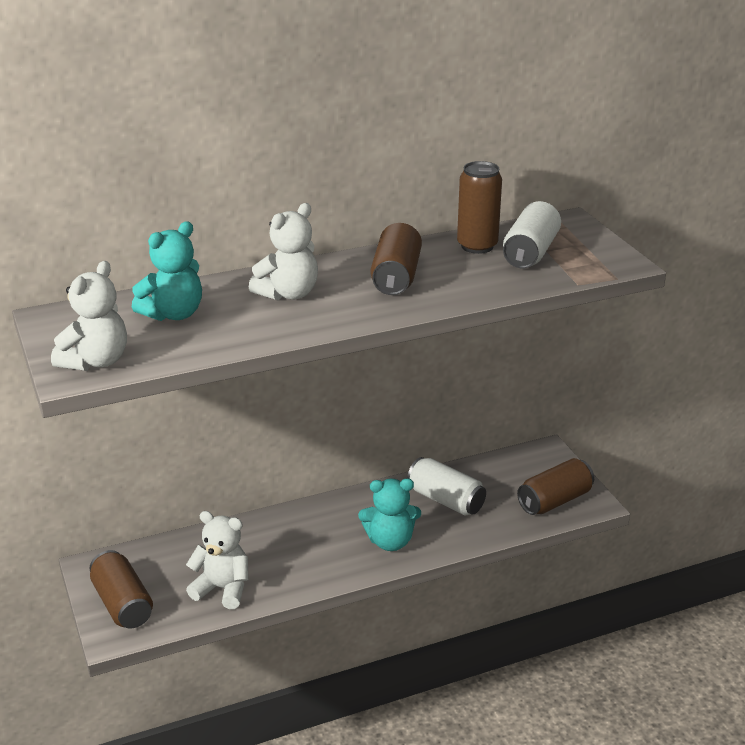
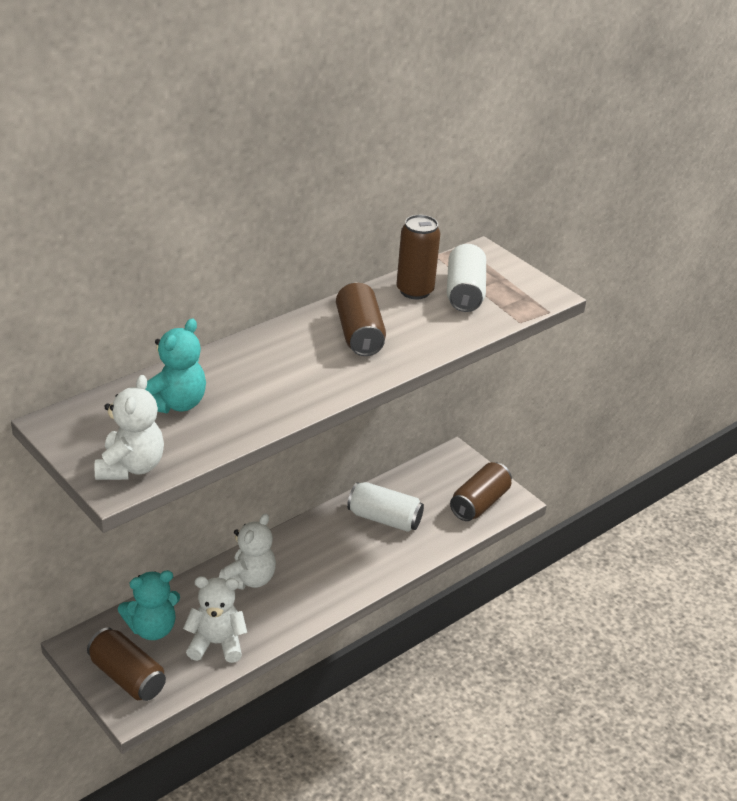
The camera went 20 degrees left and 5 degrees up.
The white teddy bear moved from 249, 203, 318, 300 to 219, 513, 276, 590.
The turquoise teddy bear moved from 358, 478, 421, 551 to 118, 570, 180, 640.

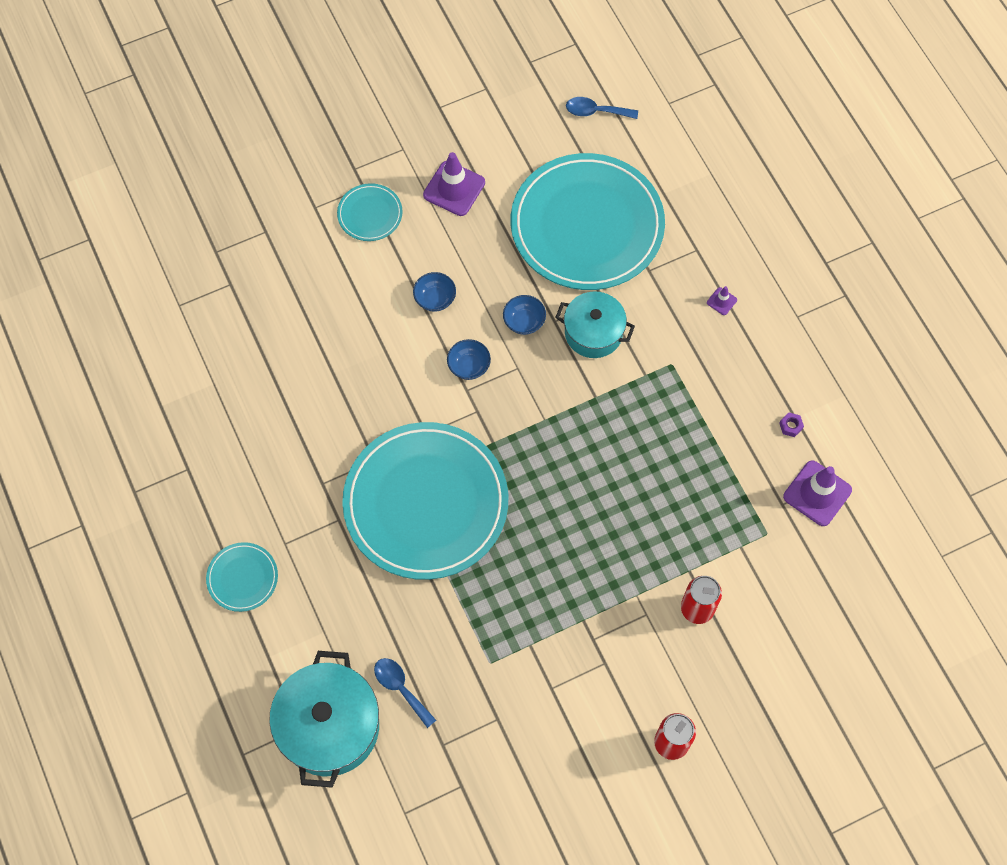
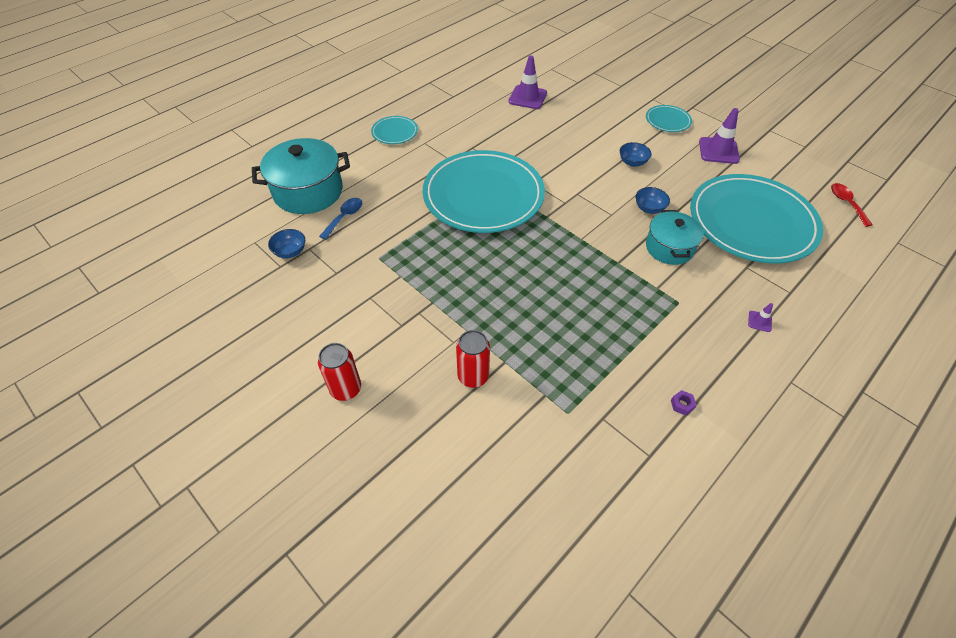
The camera went 70 degrees right and 15 degrees down.
The blue bowl moved from 447, 339, 491, 380 to 268, 229, 305, 259.
The purple traffic cone moved from 783, 460, 852, 526 to 508, 56, 547, 109.
The blue spoon at 566, 97, 638, 119 became the red spoon at 831, 183, 873, 227.

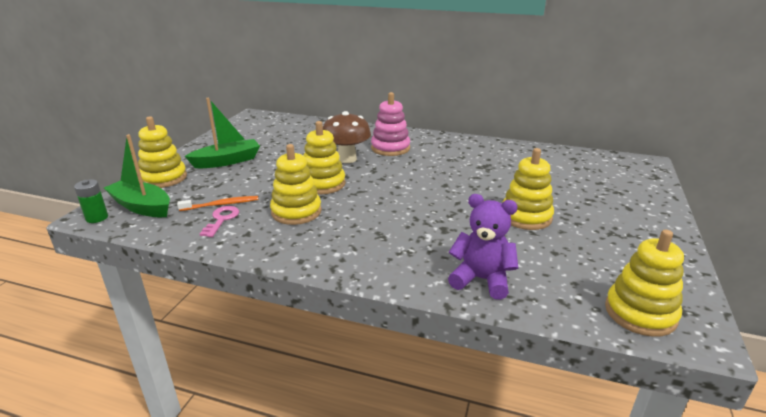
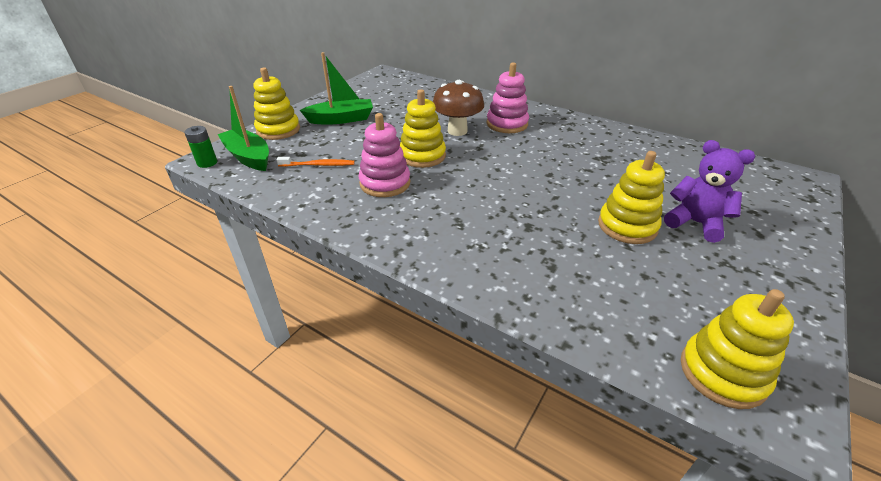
The camera went 15 degrees right and 10 degrees up.
The pink key at 200, 206, 239, 237 disappeared.
The purple teddy bear moved from 448, 194, 519, 300 to 664, 140, 755, 243.
The yellow stacking toy at 270, 144, 322, 225 became the pink stacking toy at 359, 113, 411, 197.

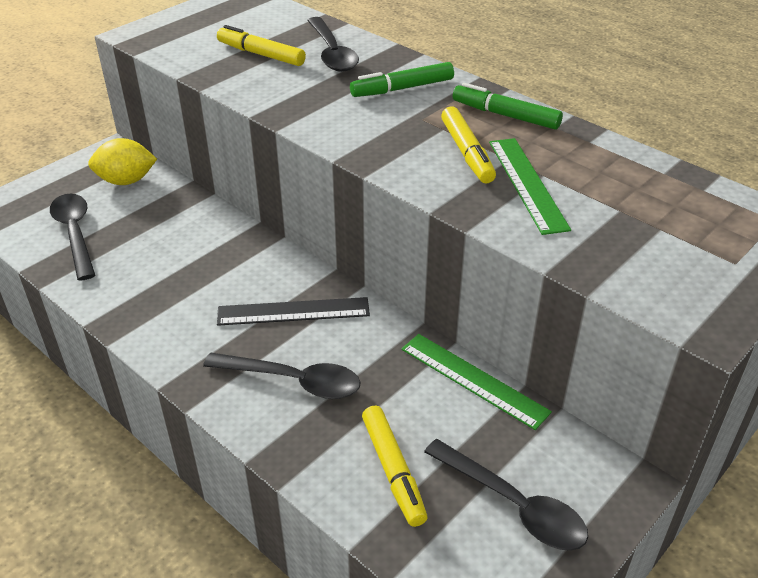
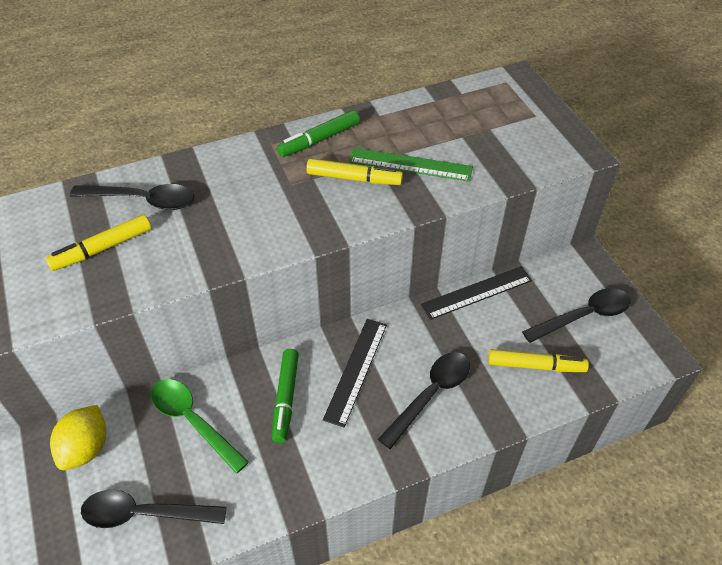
The camera went 65 degrees left and 10 degrees up.
The green spoon at 151, 379, 249, 474 appeared.
The green marker moved from 350, 62, 454, 97 to 272, 349, 299, 443.
The green ruler at 402, 334, 552, 430 became the black ruler at 421, 266, 532, 320.

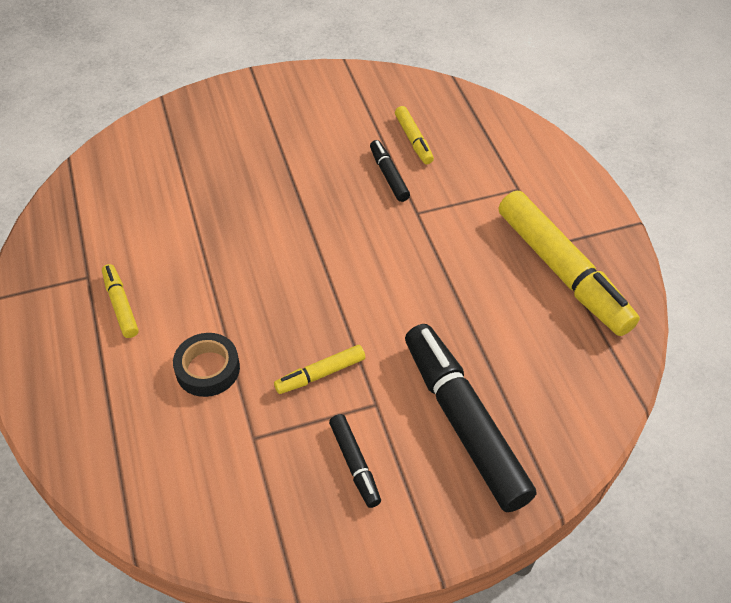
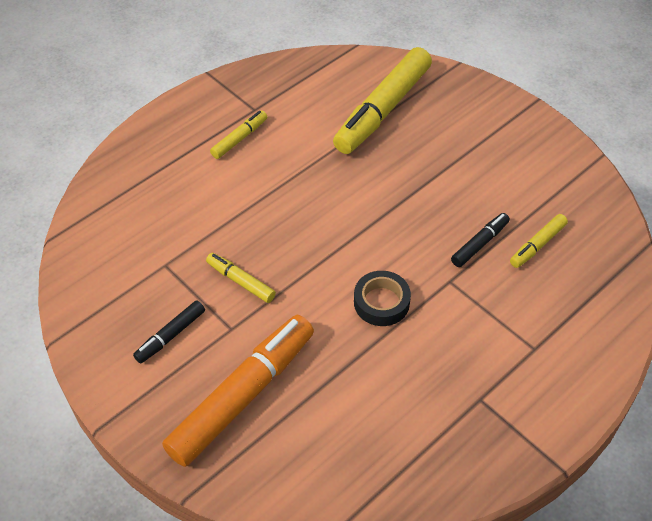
The camera went 65 degrees right and 0 degrees up.
The black tape moved from 173, 333, 240, 397 to 354, 271, 411, 326.
The yellow marker moved from 499, 191, 640, 336 to 333, 47, 432, 154.
The black marker at 405, 324, 536, 512 became the orange marker at 162, 315, 314, 467.

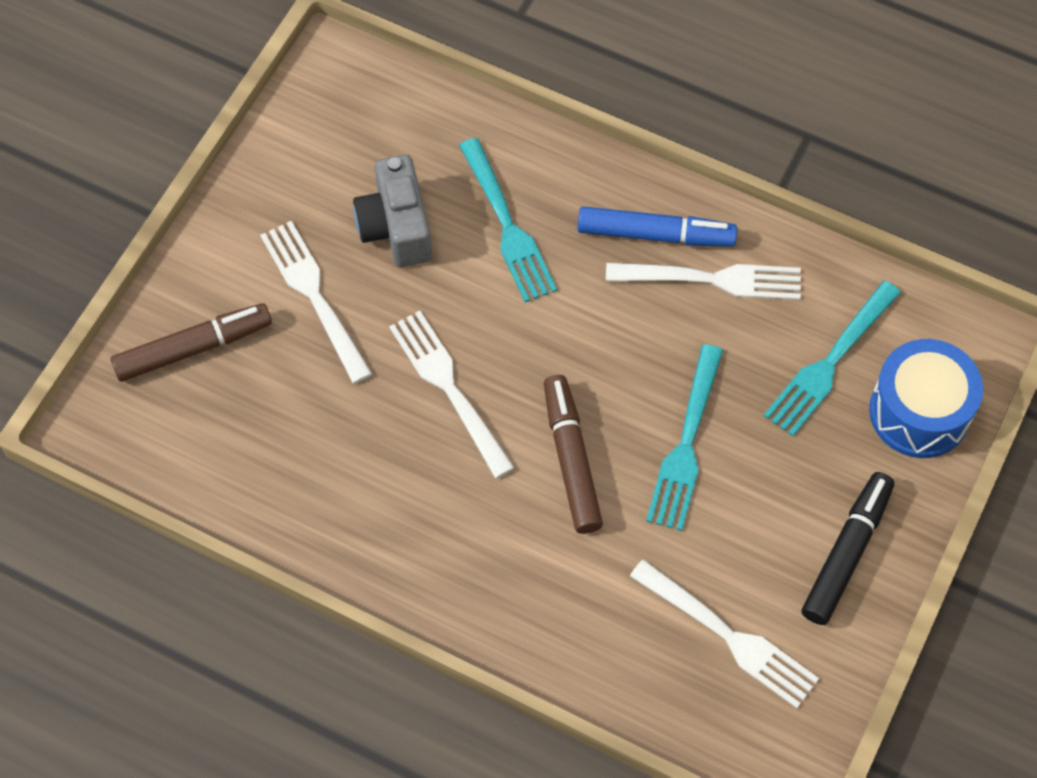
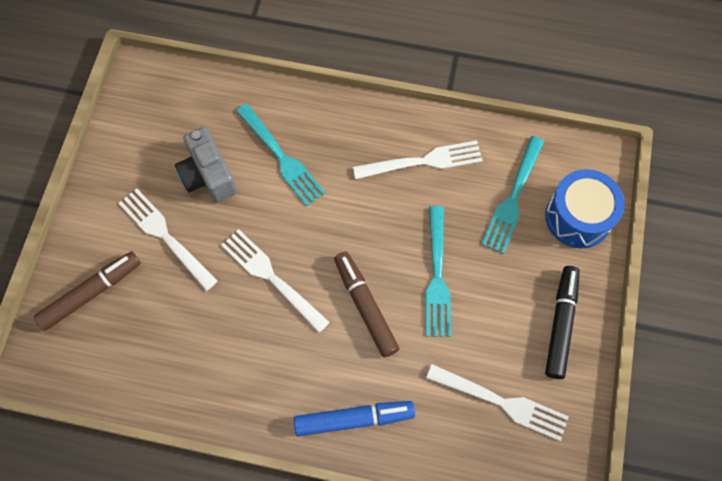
The camera went 15 degrees left and 5 degrees up.
The blue marker moved from 578, 206, 737, 247 to 294, 401, 415, 436.

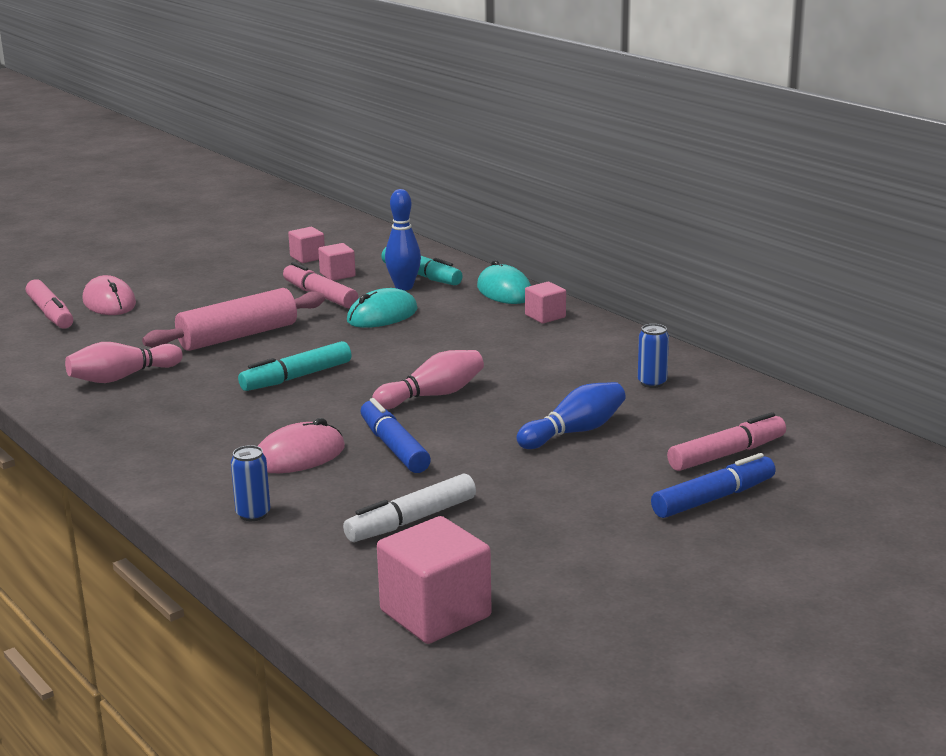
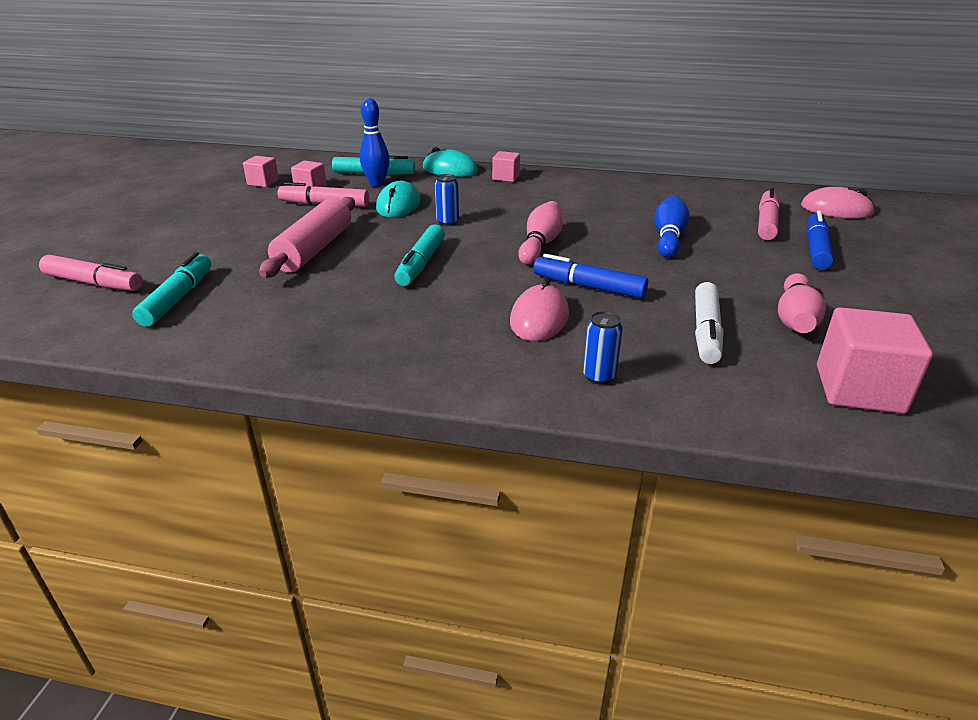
The camera went 40 degrees left and 10 degrees up.
The turquoise marker at 132, 252, 211, 327 appeared.
The pink bowling pin moved from 65, 342, 183, 383 to 778, 273, 826, 333.
The pink mouse moved from 83, 275, 136, 315 to 801, 187, 875, 219.
The blue can moved from 638, 324, 669, 388 to 435, 174, 459, 226.

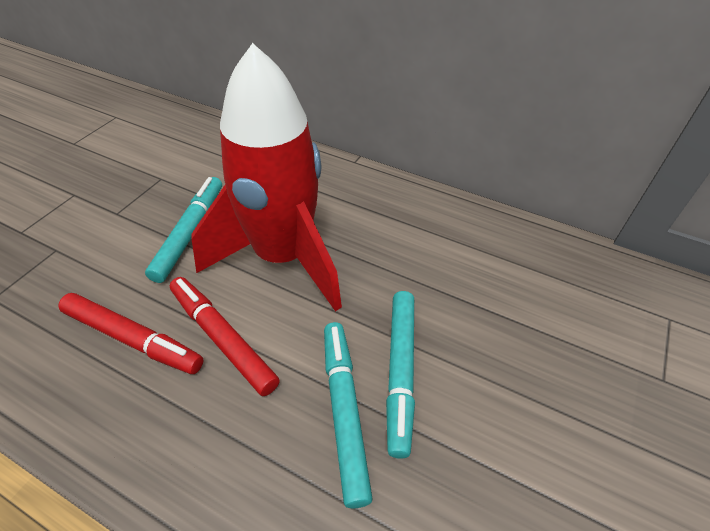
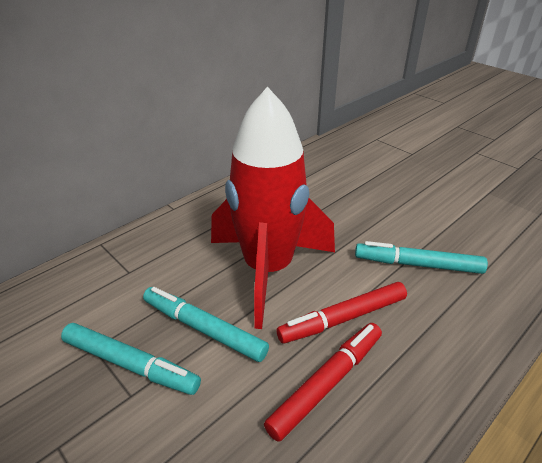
The camera went 70 degrees left and 10 degrees down.
The turquoise marker moved from 386, 291, 415, 459 to 61, 323, 201, 395.

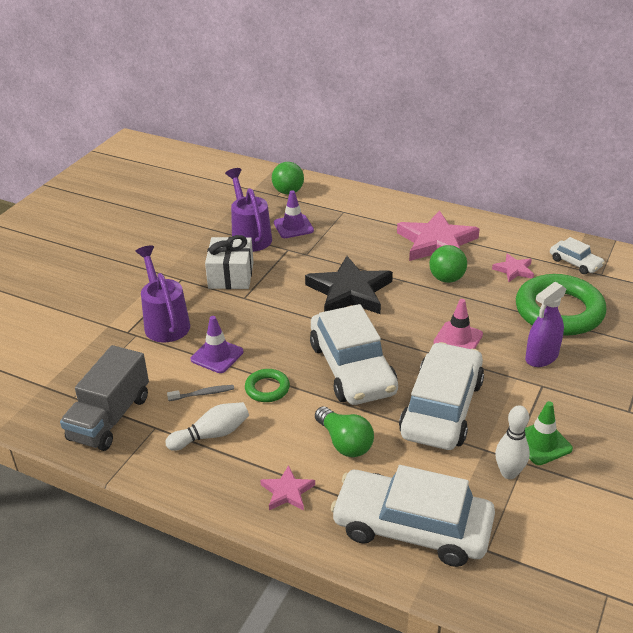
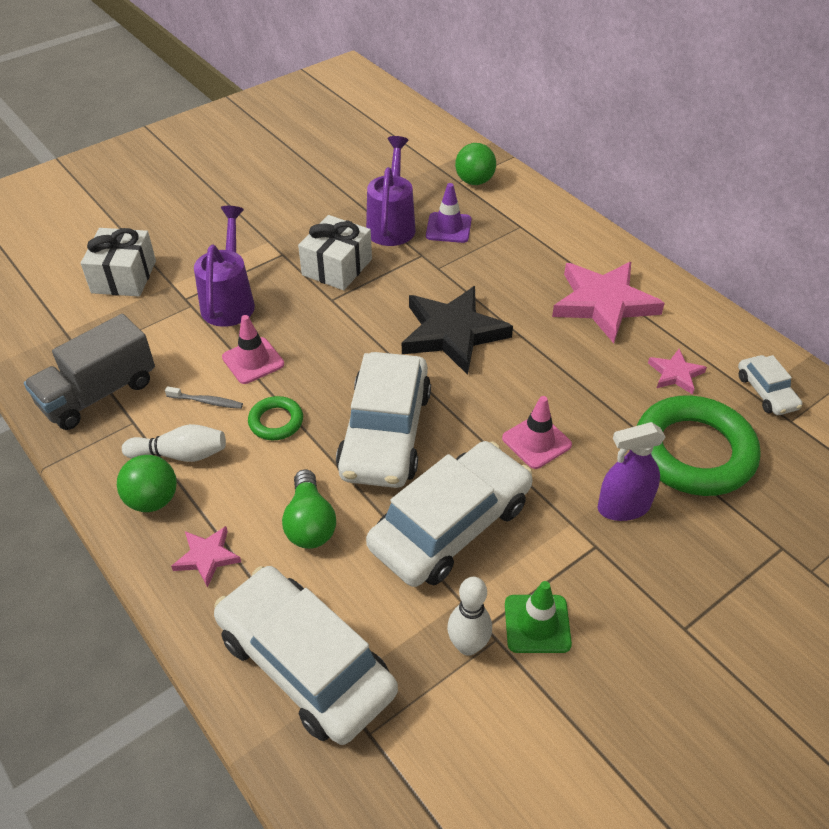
The camera went 25 degrees right and 10 degrees up.
The white gift at 81, 228, 156, 297 appeared.
The green ball moved from 429, 245, 467, 283 to 117, 455, 177, 512.
The purple traffic cone at 191, 316, 243, 373 became the pink traffic cone at 222, 315, 284, 384.

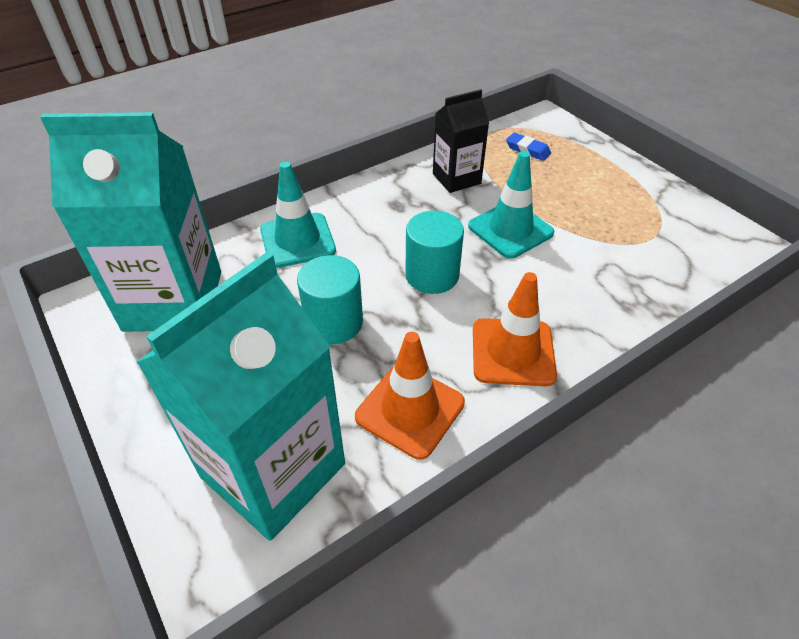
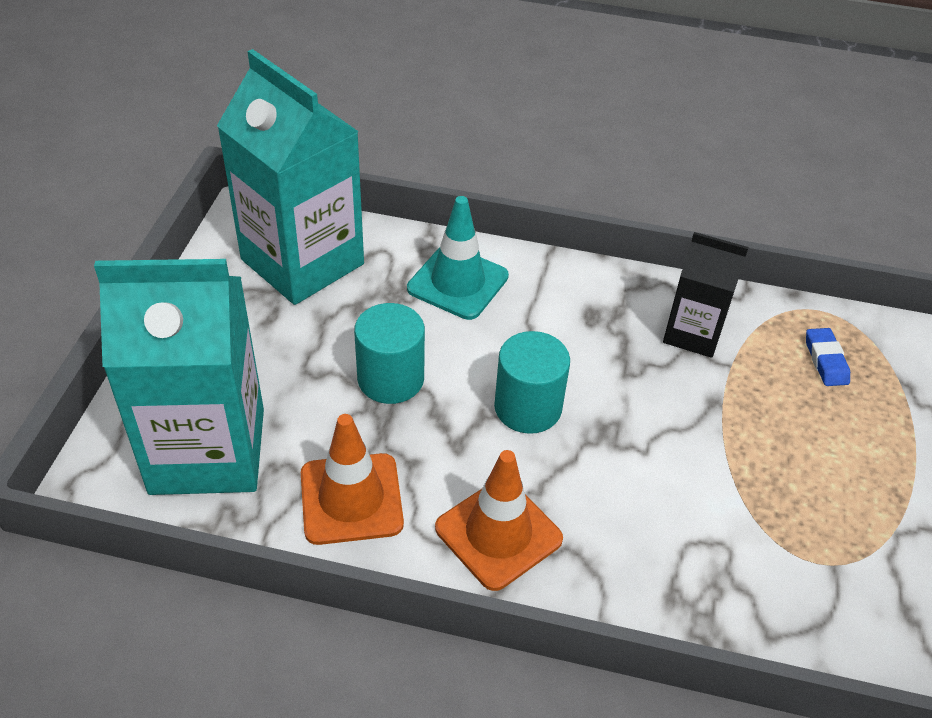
The camera went 45 degrees right and 0 degrees up.
The turquoise traffic cone at 468, 151, 554, 259 disappeared.

